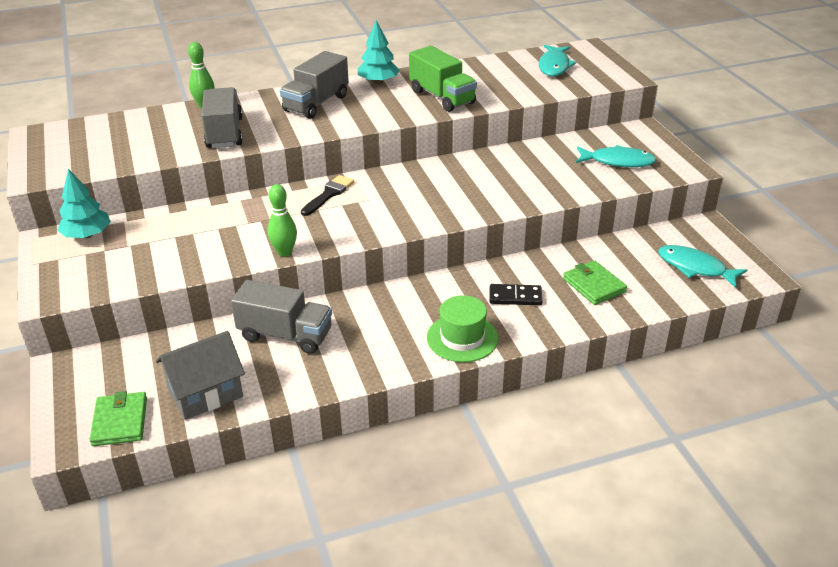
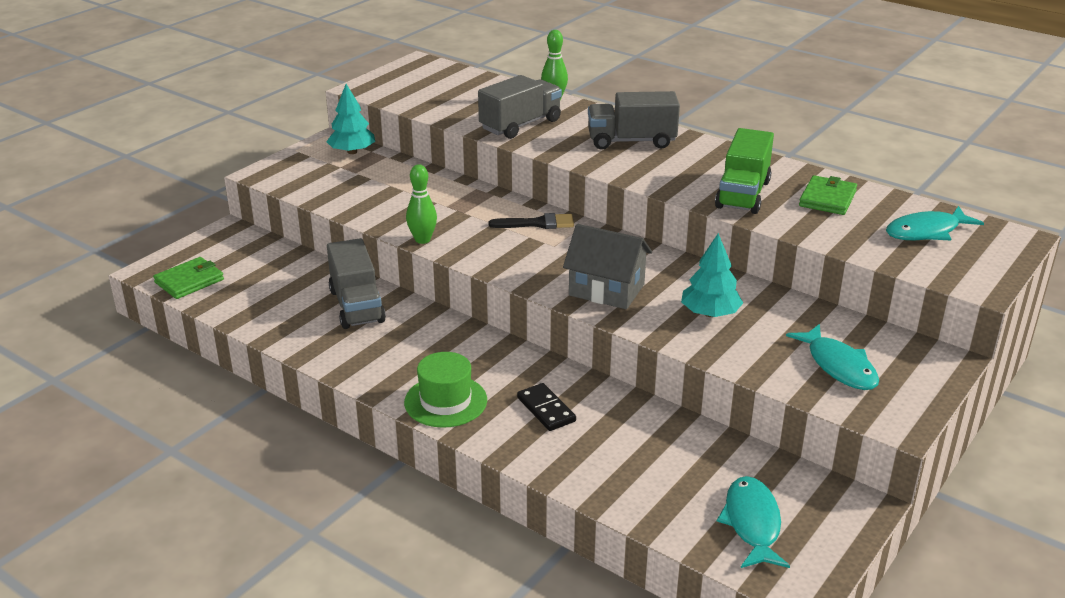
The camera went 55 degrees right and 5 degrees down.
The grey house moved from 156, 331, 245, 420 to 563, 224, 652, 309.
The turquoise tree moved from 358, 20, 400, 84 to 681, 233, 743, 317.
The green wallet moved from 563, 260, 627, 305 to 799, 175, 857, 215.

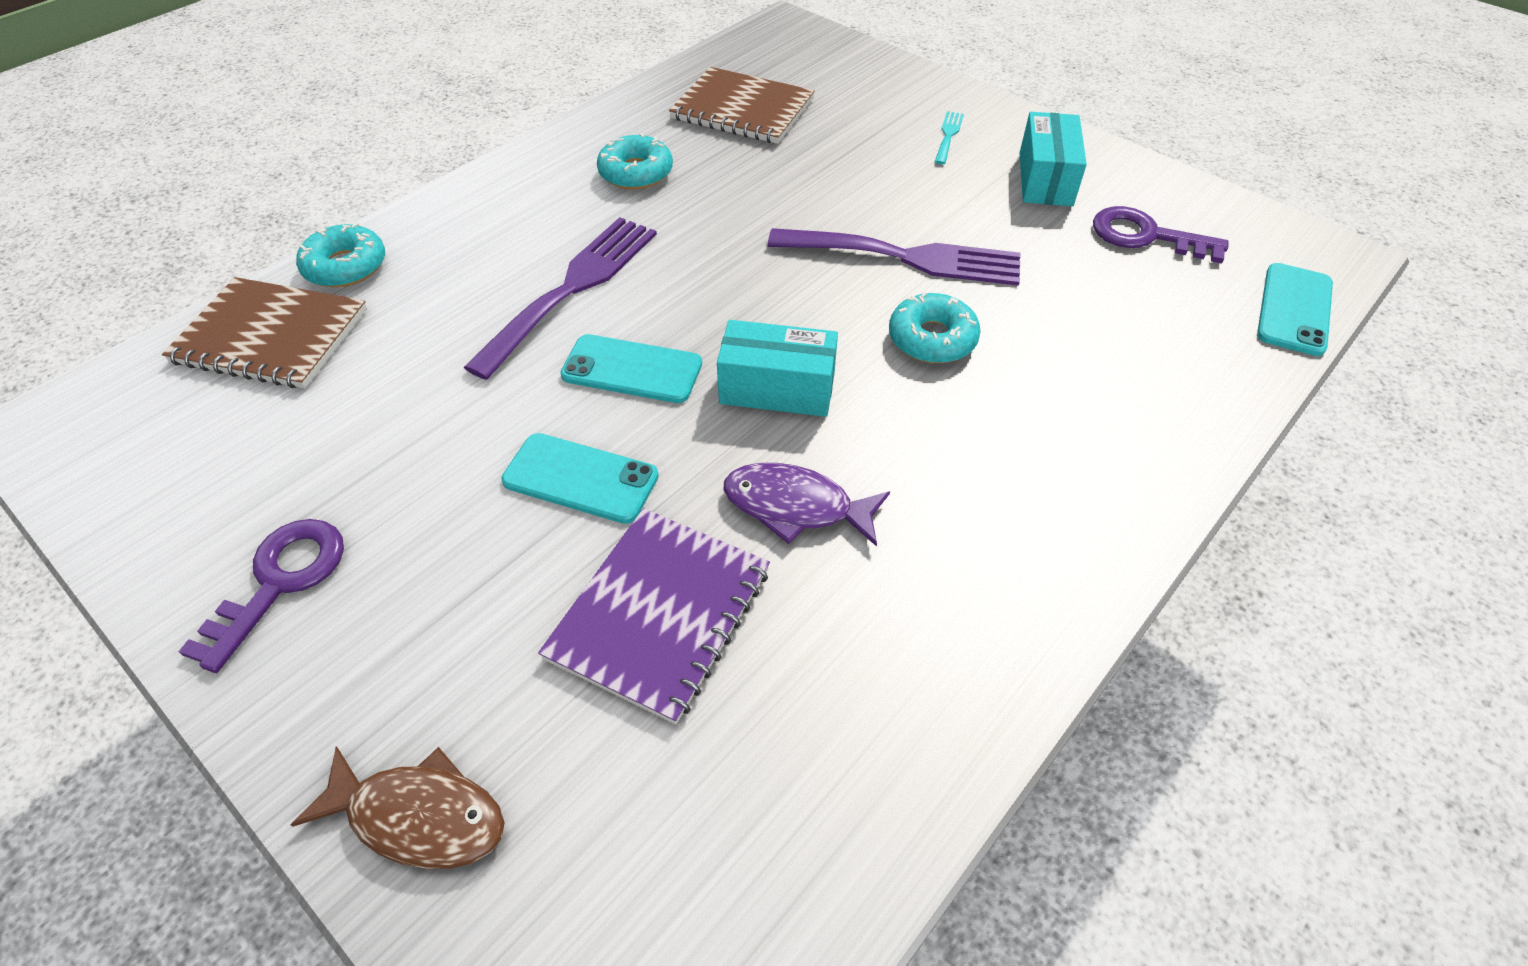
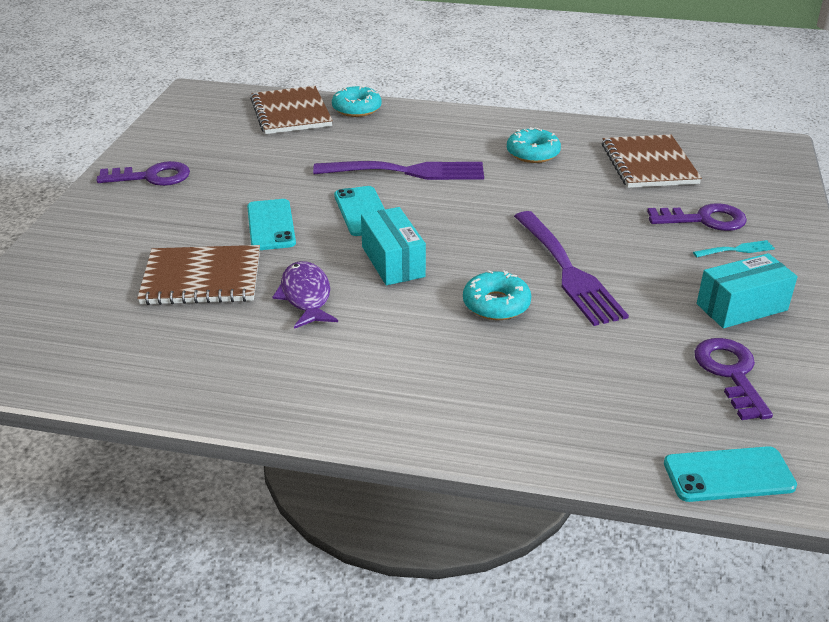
The camera went 60 degrees right and 15 degrees down.
The brown fish at 291, 746, 505, 869 disappeared.
The purple key at 647, 203, 747, 231 appeared.
The purple notebook at 538, 508, 770, 724 became the brown notebook at 137, 245, 260, 305.

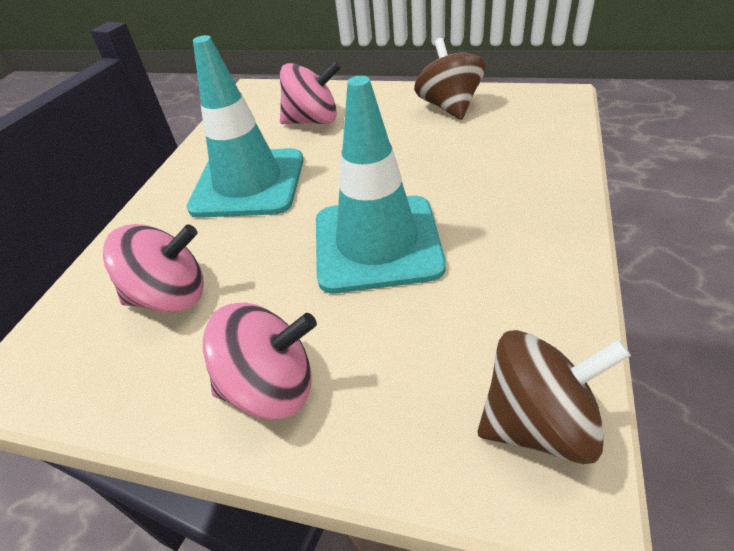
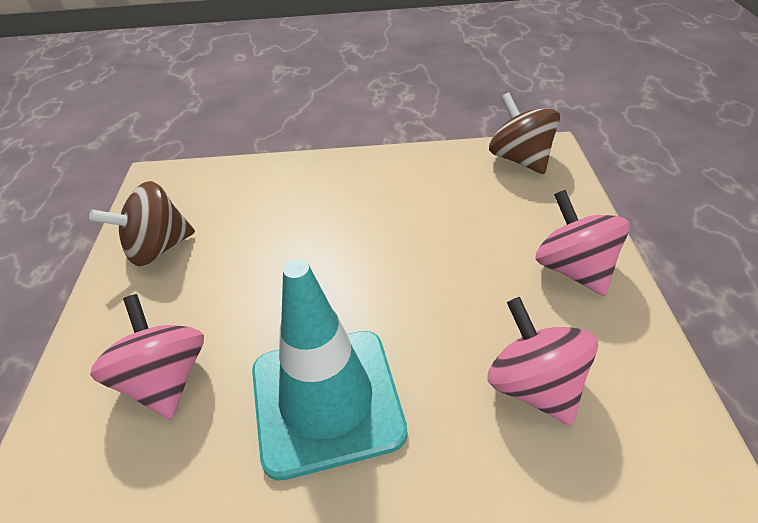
The camera went 110 degrees left and 0 degrees up.
The turquoise traffic cone at 316, 76, 446, 293 disappeared.

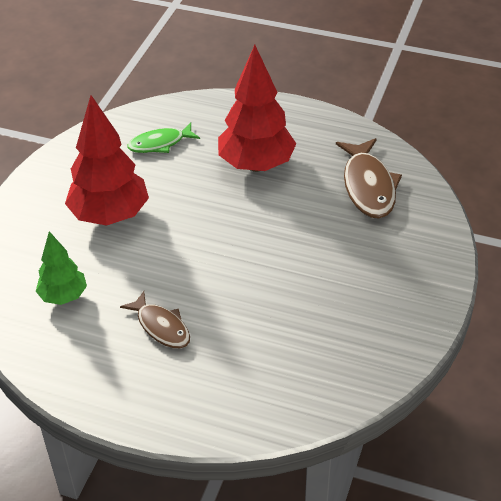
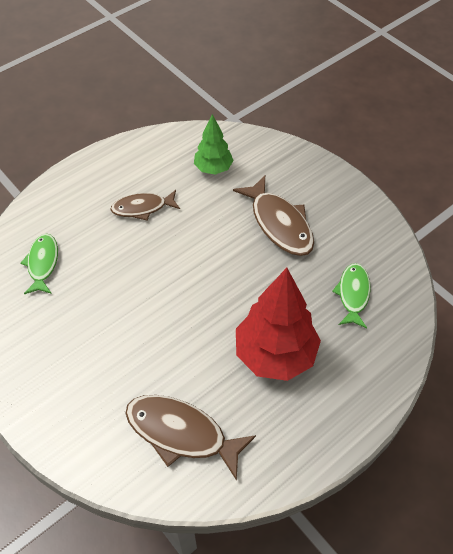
The camera went 120 degrees right and 10 degrees up.
The green fish at 21, 234, 58, 294 appeared.
The red tree at 65, 95, 149, 226 was replaced by the brown fish at 233, 176, 314, 256.

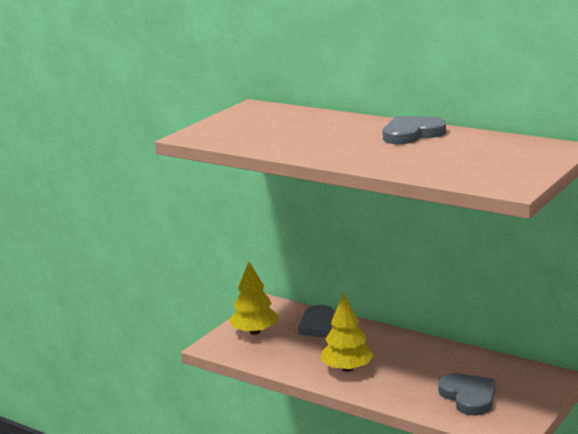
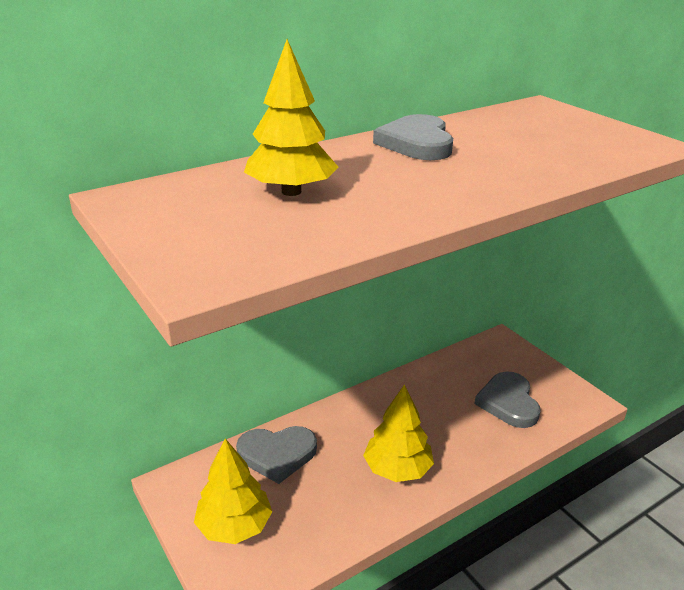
The camera went 70 degrees left and 10 degrees up.
The yellow tree at 244, 39, 338, 196 appeared.
The grey heart at 438, 373, 496, 415 turned 90 degrees counterclockwise.

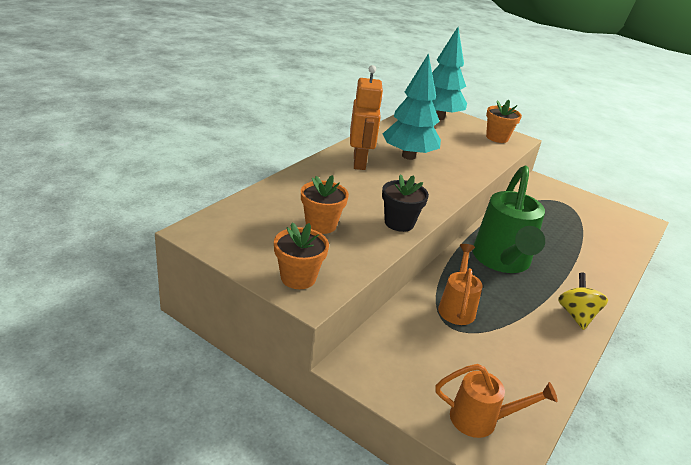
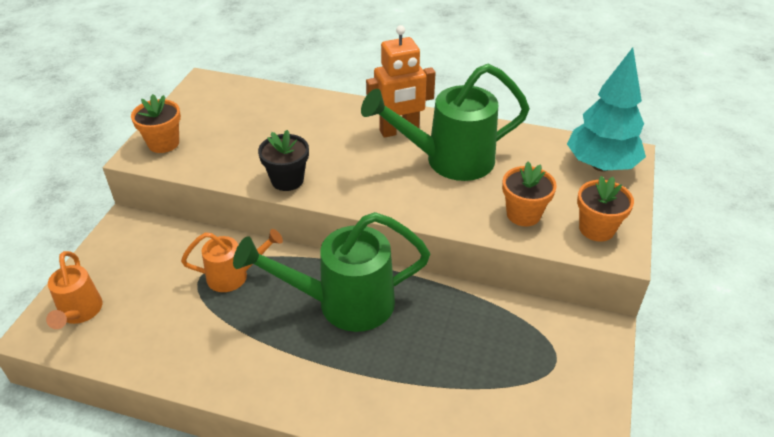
The camera went 75 degrees right and 10 degrees up.
The yellow spinning top at 558, 273, 608, 330 disappeared.
The orange flower pot moved from 301, 175, 349, 234 to 502, 162, 557, 226.
The turquoise tree at 383, 53, 441, 160 was replaced by the green watering can at 361, 63, 530, 181.

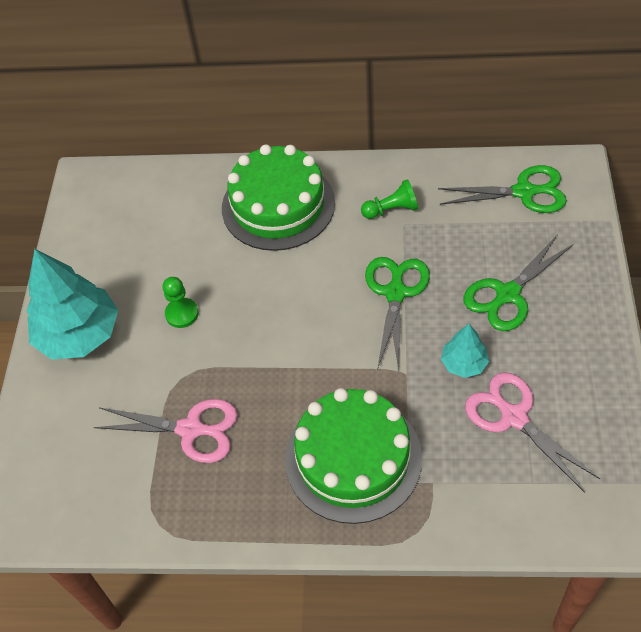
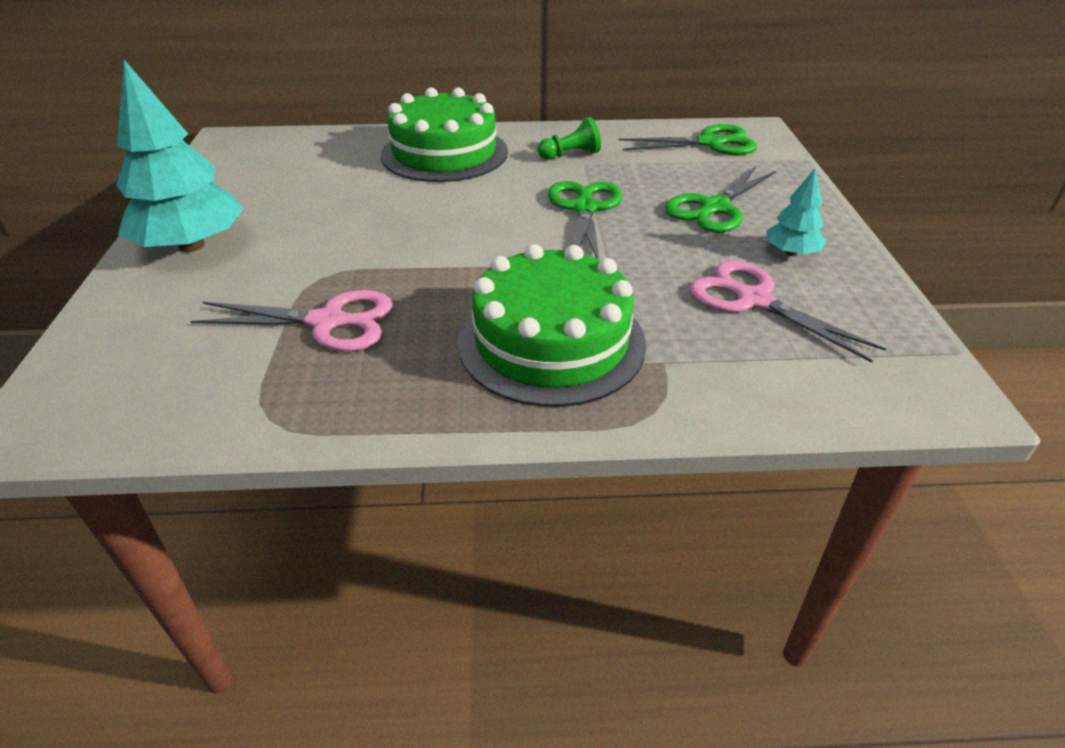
The camera went 10 degrees left and 15 degrees down.
The green pawn at 163, 277, 199, 328 disappeared.
The turquoise tree moved from 441, 324, 489, 378 to 766, 169, 827, 256.

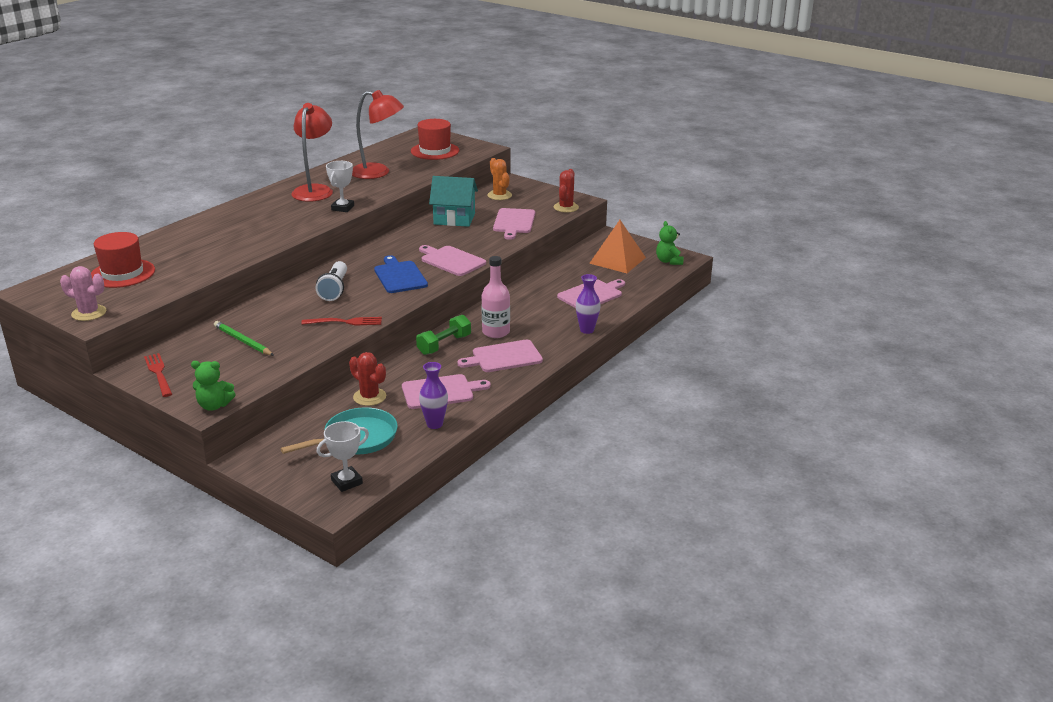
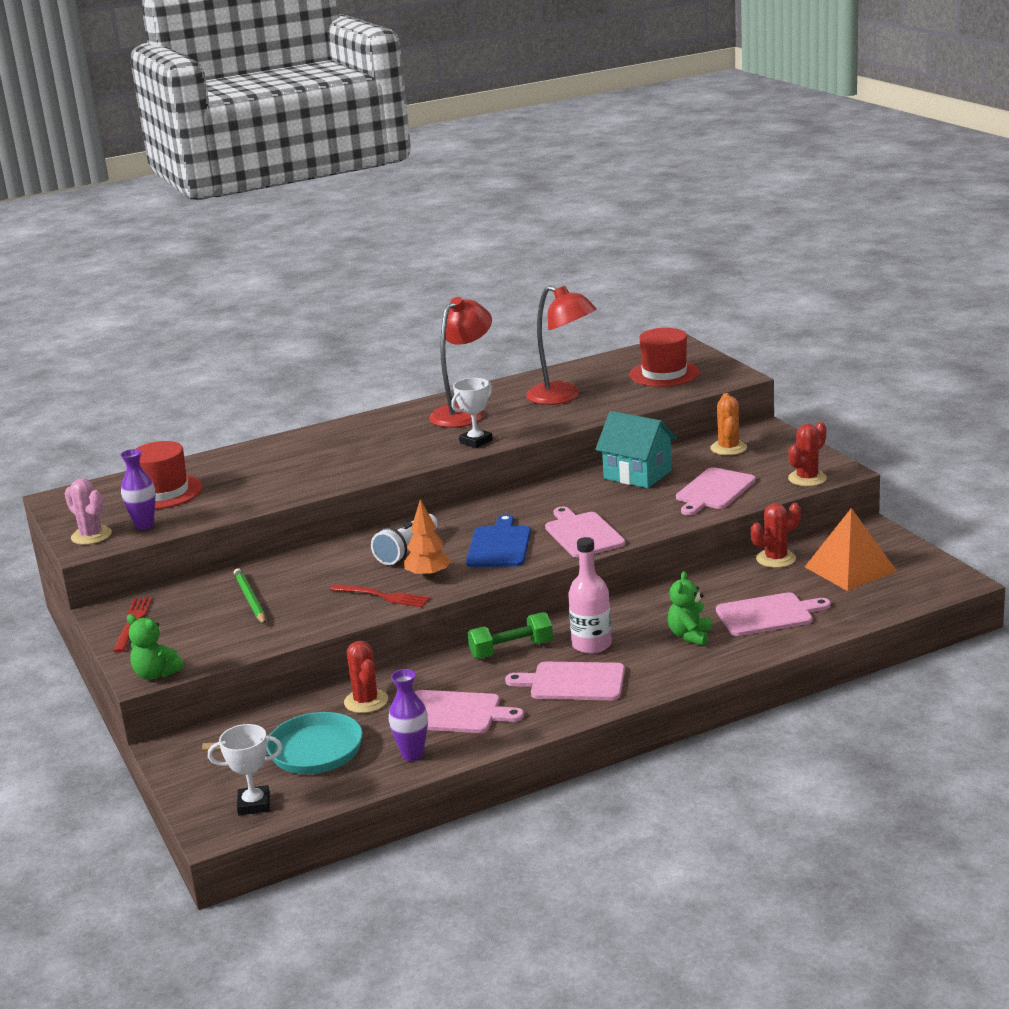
The camera went 30 degrees right and 5 degrees down.
The orange tree at 404, 499, 451, 579 appeared.
The red cactus at 751, 503, 801, 568 appeared.
The purple vase moved from 576, 274, 601, 334 to 120, 449, 156, 530.
The green teddy bear moved from 656, 221, 683, 265 to 667, 571, 711, 646.

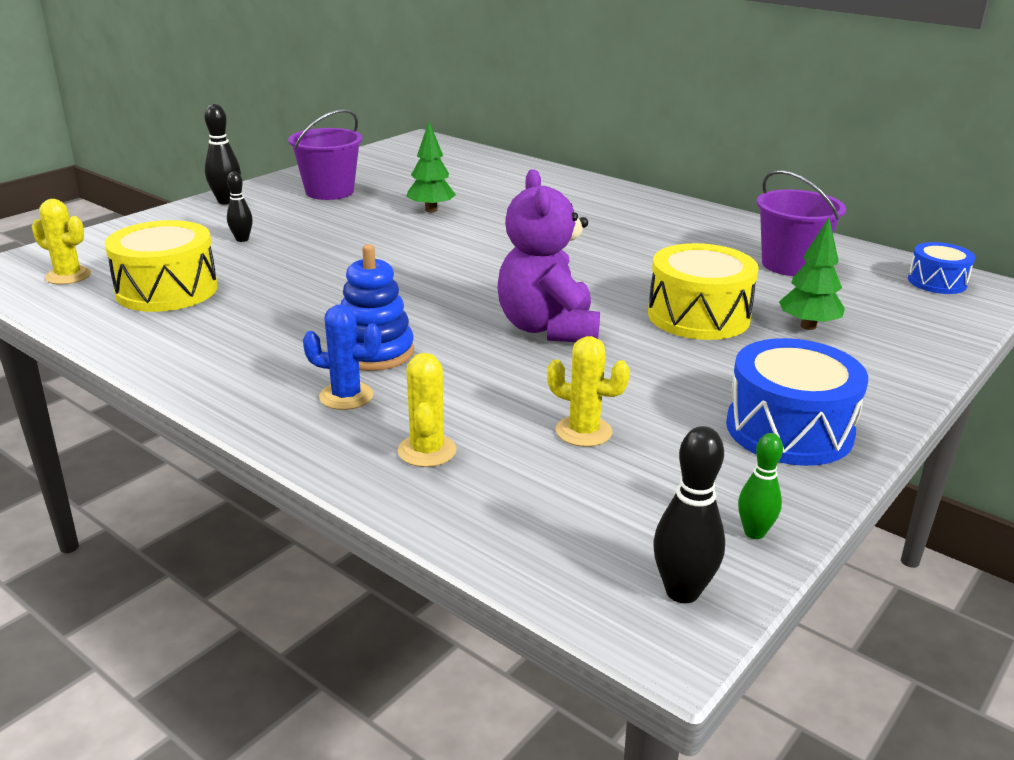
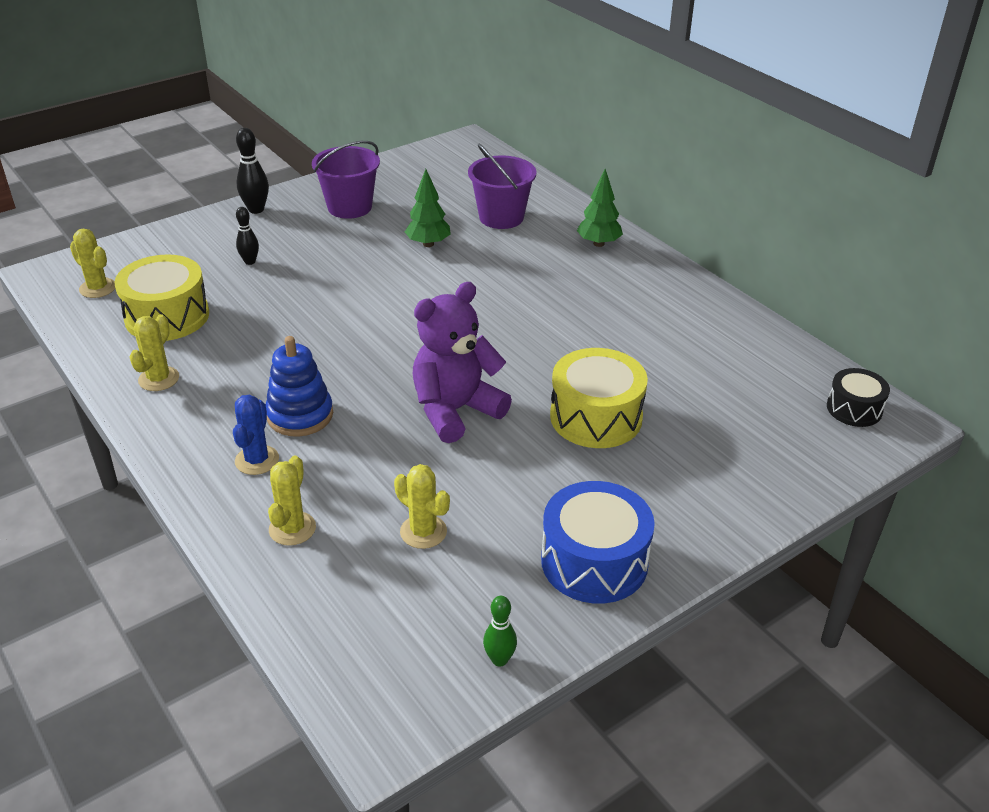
The camera went 15 degrees right and 10 degrees up.
The black bowling pin at 653, 426, 725, 603 disappeared.
The yellow cactus at 130, 314, 179, 391 appeared.
The purple bucket moved from 757, 170, 846, 276 to 468, 144, 536, 229.
The green tree moved from 779, 218, 845, 330 to 577, 169, 623, 247.
The blue drum at 908, 242, 975, 294 became the black drum at 827, 368, 890, 427.
The blue cactus at 303, 304, 381, 410 turned 75 degrees clockwise.
The purple teddy bear at 498, 169, 600, 342 turned 45 degrees clockwise.

